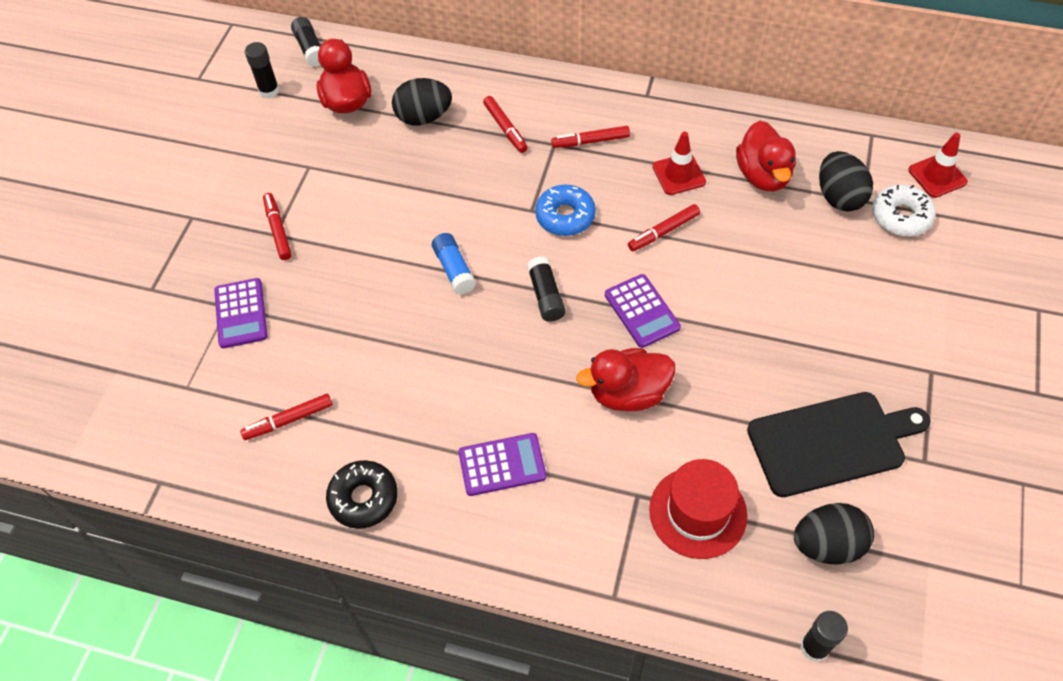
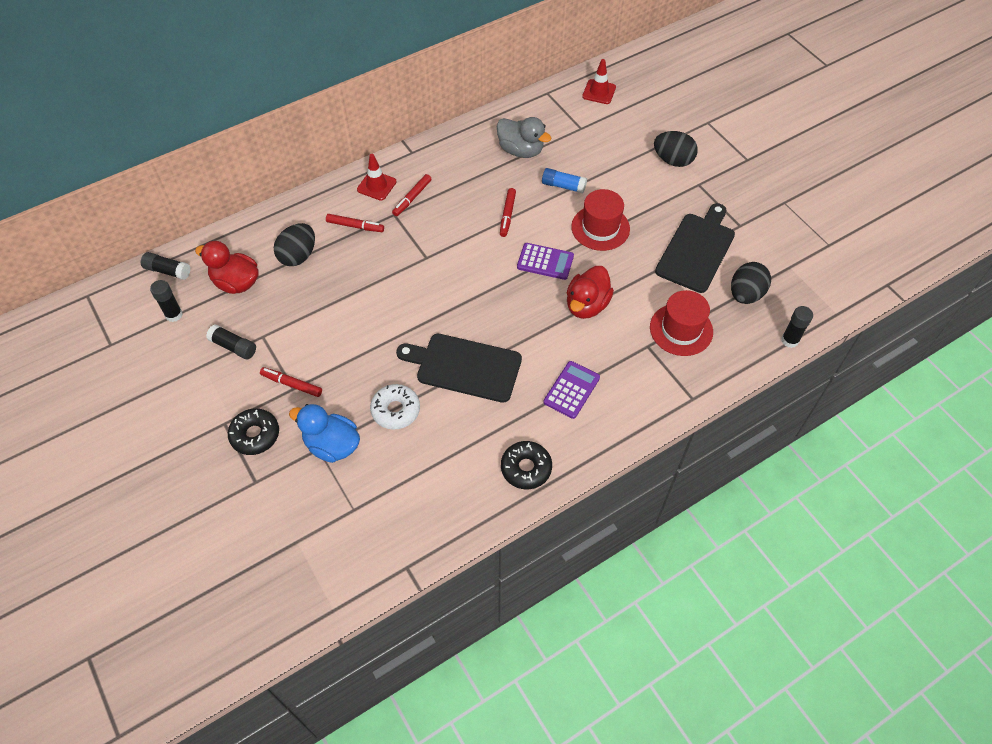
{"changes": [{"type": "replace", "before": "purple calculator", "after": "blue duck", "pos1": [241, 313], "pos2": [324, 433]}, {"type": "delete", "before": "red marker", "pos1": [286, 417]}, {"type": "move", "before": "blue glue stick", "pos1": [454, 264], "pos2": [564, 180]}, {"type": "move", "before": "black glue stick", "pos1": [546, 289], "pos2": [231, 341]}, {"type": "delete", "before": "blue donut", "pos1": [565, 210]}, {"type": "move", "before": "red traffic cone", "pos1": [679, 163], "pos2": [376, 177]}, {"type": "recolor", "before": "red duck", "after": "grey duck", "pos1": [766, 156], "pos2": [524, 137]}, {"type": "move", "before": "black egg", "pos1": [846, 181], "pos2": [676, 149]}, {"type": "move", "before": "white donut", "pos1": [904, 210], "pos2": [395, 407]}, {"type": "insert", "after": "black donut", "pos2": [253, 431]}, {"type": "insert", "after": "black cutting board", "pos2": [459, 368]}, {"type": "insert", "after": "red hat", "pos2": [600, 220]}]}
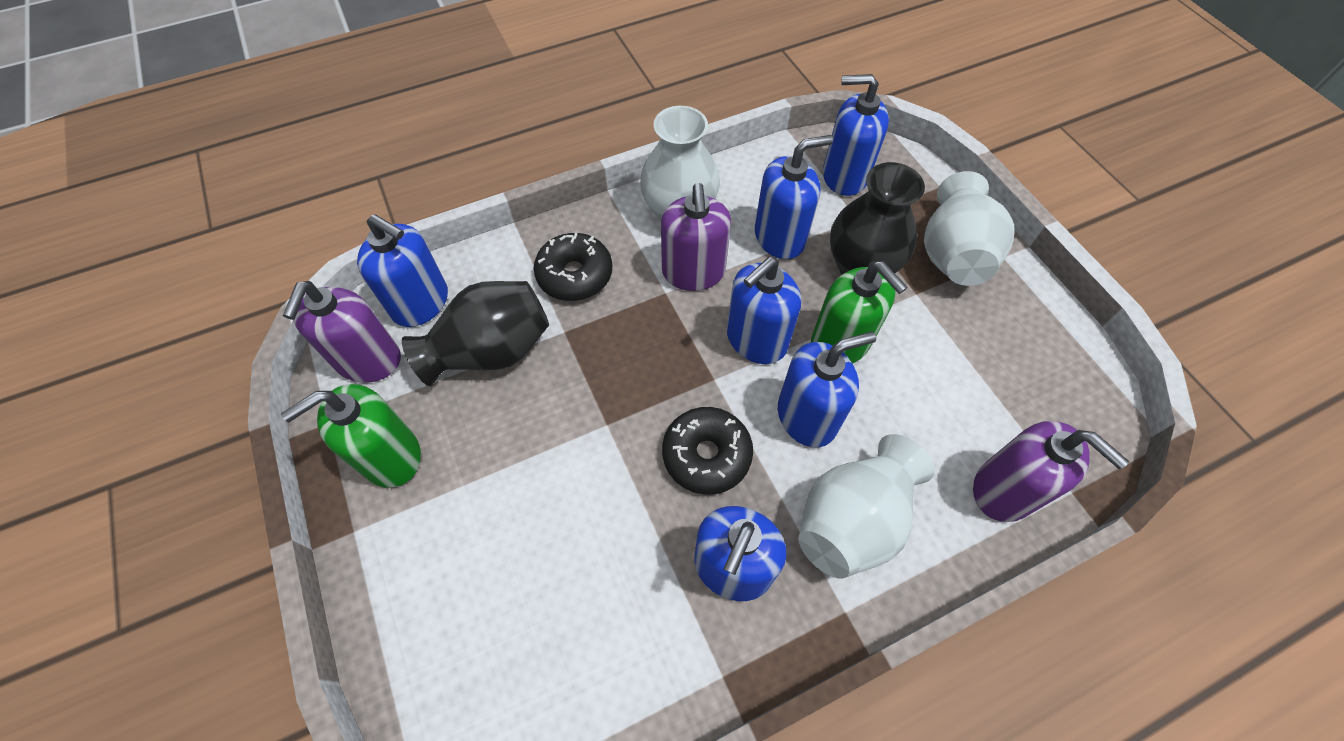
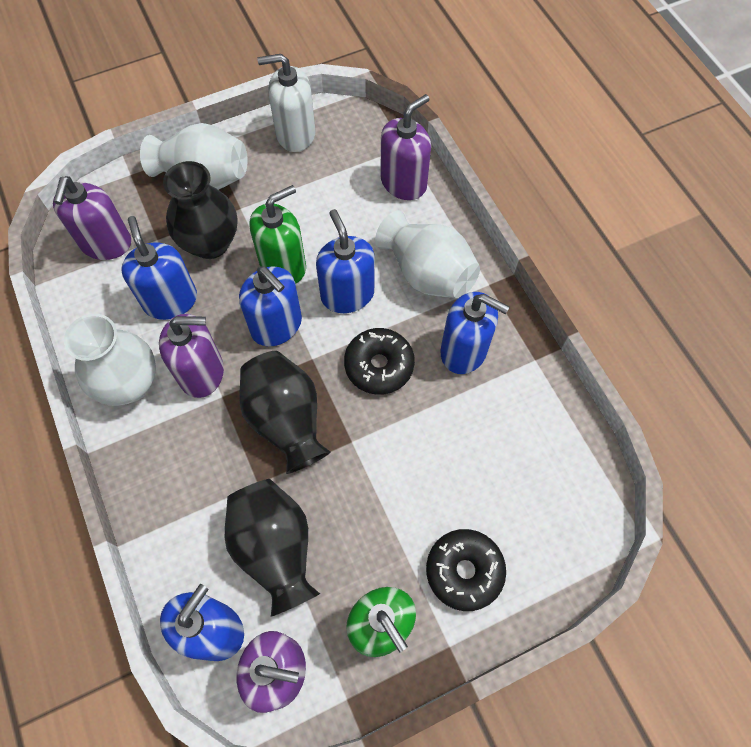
{"changes": [{"type": "move", "before": "black donut", "pos1": [573, 267], "pos2": [466, 570]}, {"type": "recolor", "before": "blue soap dispenser", "after": "purple soap dispenser", "pos1": [856, 135], "pos2": [92, 218]}, {"type": "insert", "after": "black vase", "pos2": [285, 412]}, {"type": "insert", "after": "white soap dispenser", "pos2": [286, 103]}]}
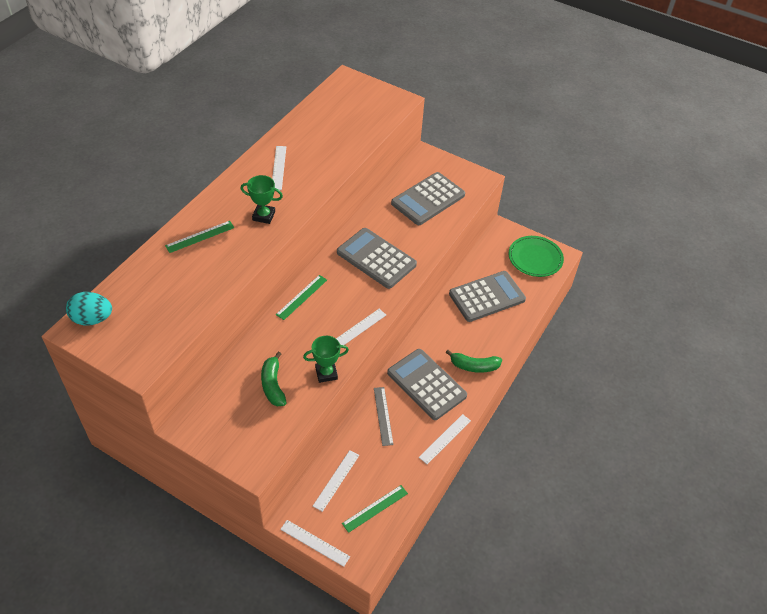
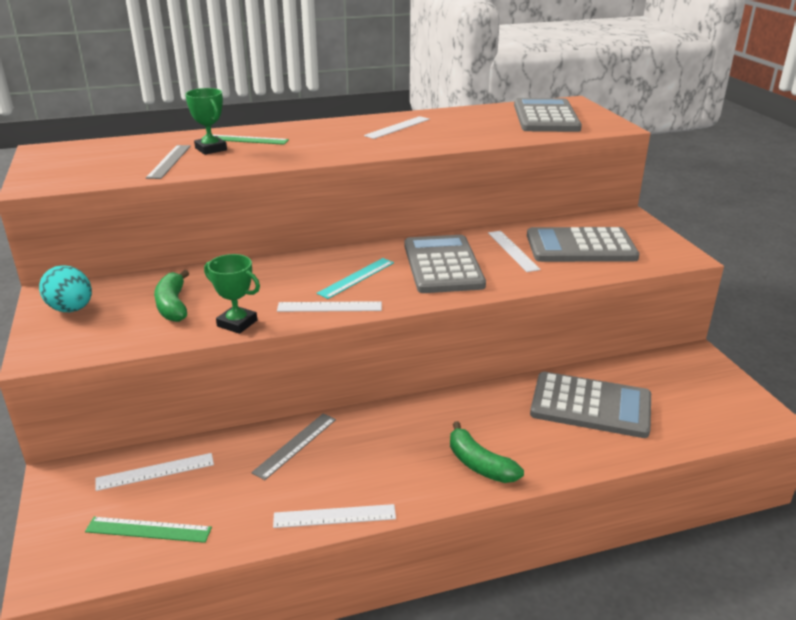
{"changes": [{"type": "move", "before": "turquoise egg", "pos1": [89, 308], "pos2": [65, 288]}, {"type": "move", "before": "green trophy", "pos1": [262, 199], "pos2": [206, 121]}, {"type": "rotate", "before": "green banana", "pos1": [274, 378], "pos2": [171, 296], "turn": -45}, {"type": "delete", "before": "green ruler", "pos1": [301, 297]}, {"type": "move", "before": "white ruler", "pos1": [315, 543], "pos2": [514, 251]}, {"type": "move", "before": "grey calculator", "pos1": [427, 384], "pos2": [548, 115]}, {"type": "delete", "before": "green plate", "pos1": [536, 256]}, {"type": "insert", "after": "grey ruler", "pos2": [168, 162]}, {"type": "insert", "after": "turquoise ruler", "pos2": [355, 278]}]}
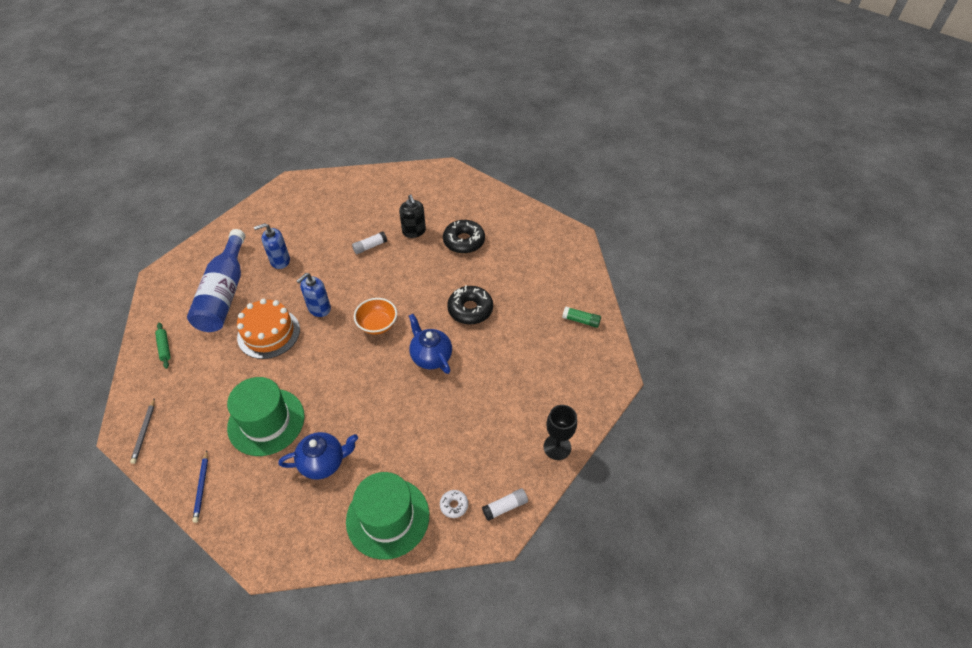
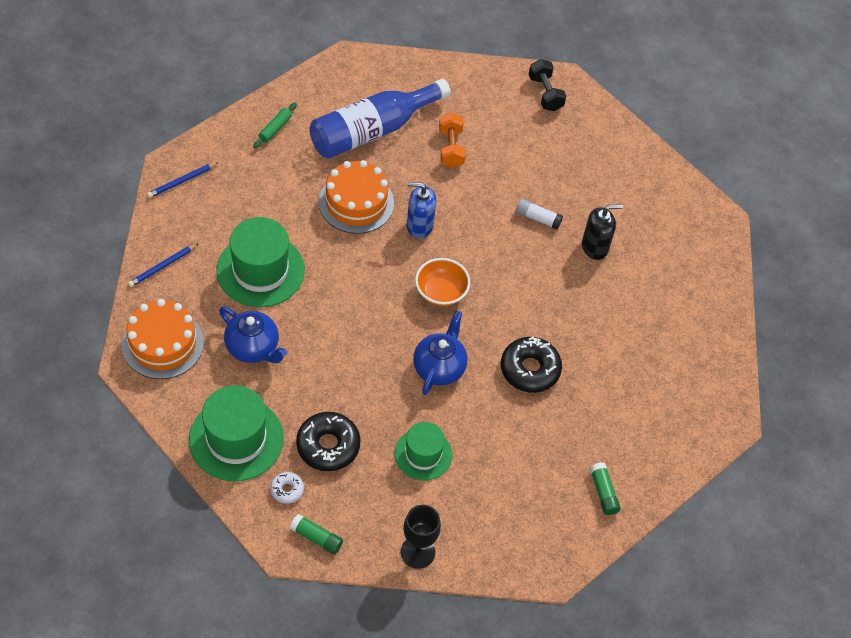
{"changes": [{"type": "recolor", "before": "grey pencil", "after": "blue pencil", "pos1": [142, 431], "pos2": [183, 180]}, {"type": "replace", "before": "blue soap dispenser", "after": "orange dumbbell", "pos1": [272, 246], "pos2": [452, 140]}, {"type": "rotate", "before": "black soap dispenser", "pos1": [412, 216], "pos2": [602, 232], "turn": -135}, {"type": "move", "before": "black donut", "pos1": [464, 237], "pos2": [328, 441]}, {"type": "recolor", "before": "white glue stick", "after": "green glue stick", "pos1": [505, 504], "pos2": [316, 534]}, {"type": "insert", "after": "orange cake", "pos2": [163, 339]}, {"type": "insert", "after": "green hat", "pos2": [423, 451]}, {"type": "insert", "after": "black dumbbell", "pos2": [547, 85]}]}
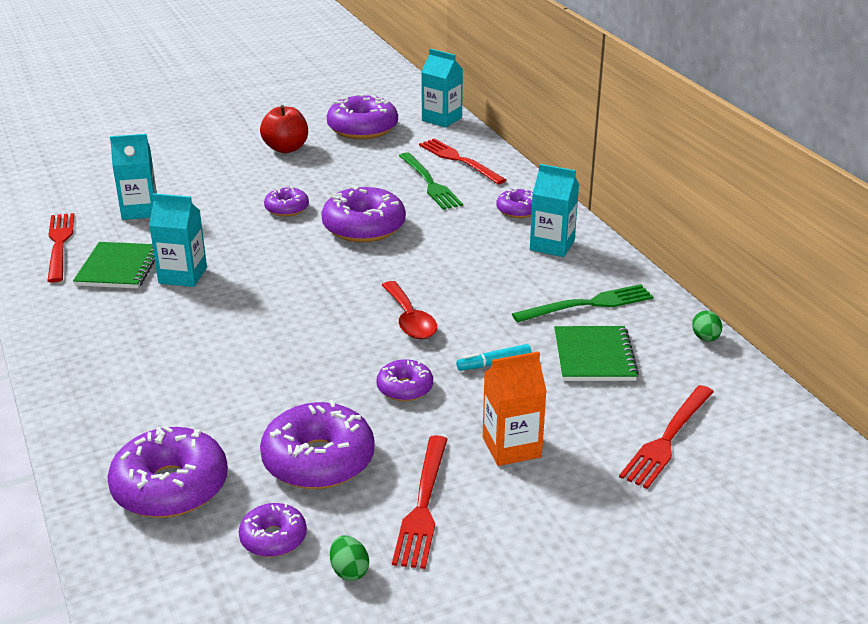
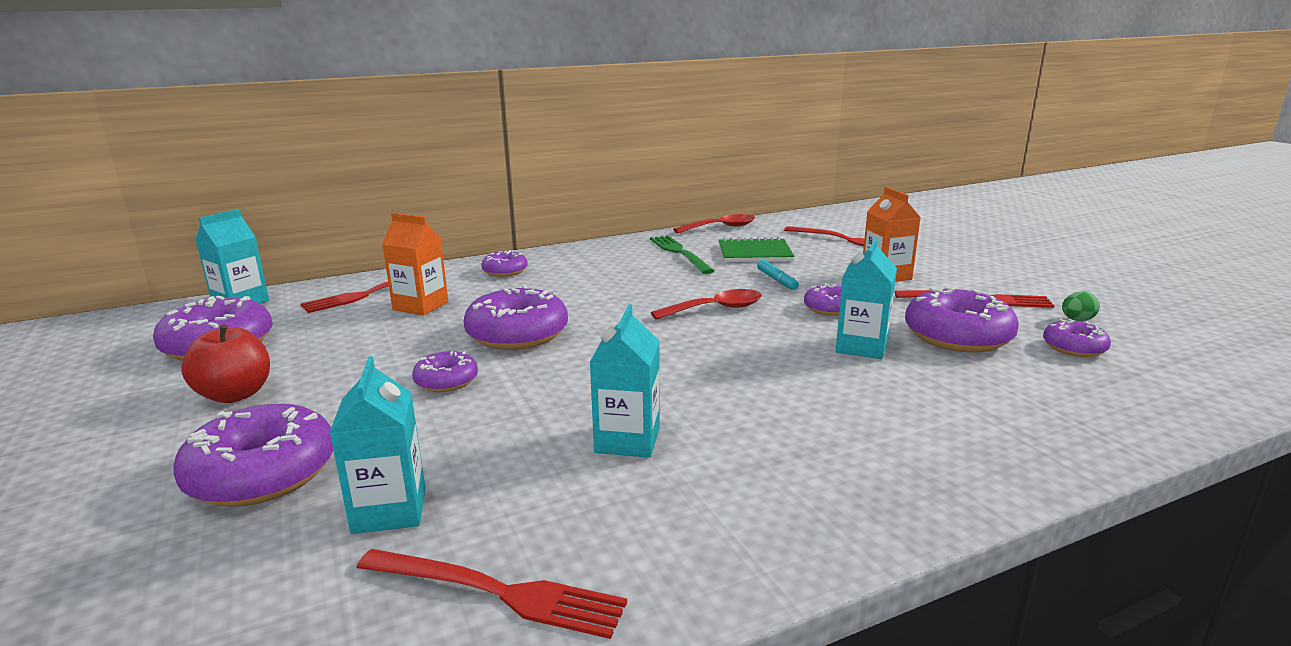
{"changes": [{"type": "rotate", "before": "red fork", "pos1": [60, 248], "pos2": [491, 594], "turn": -150}, {"type": "delete", "before": "green notebook", "pos1": [114, 265]}, {"type": "move", "before": "purple donut", "pos1": [167, 472], "pos2": [253, 455]}, {"type": "replace", "before": "green fork", "after": "orange carton", "pos1": [431, 181], "pos2": [415, 264]}, {"type": "move", "before": "turquoise carton", "pos1": [554, 210], "pos2": [866, 298]}, {"type": "replace", "before": "green egg", "after": "red spoon", "pos1": [707, 326], "pos2": [714, 223]}]}
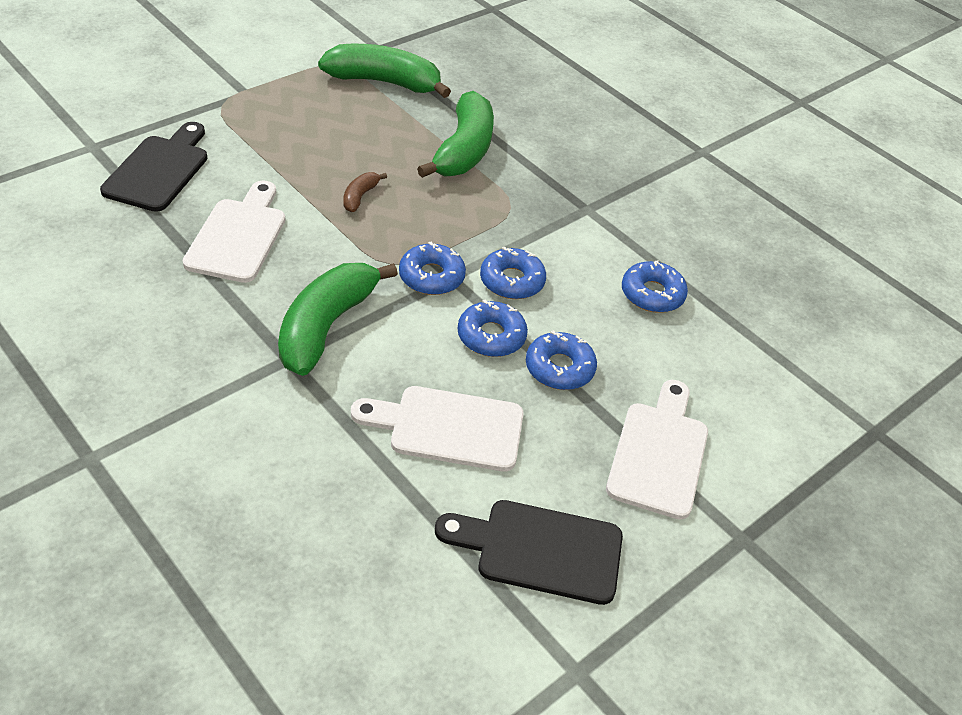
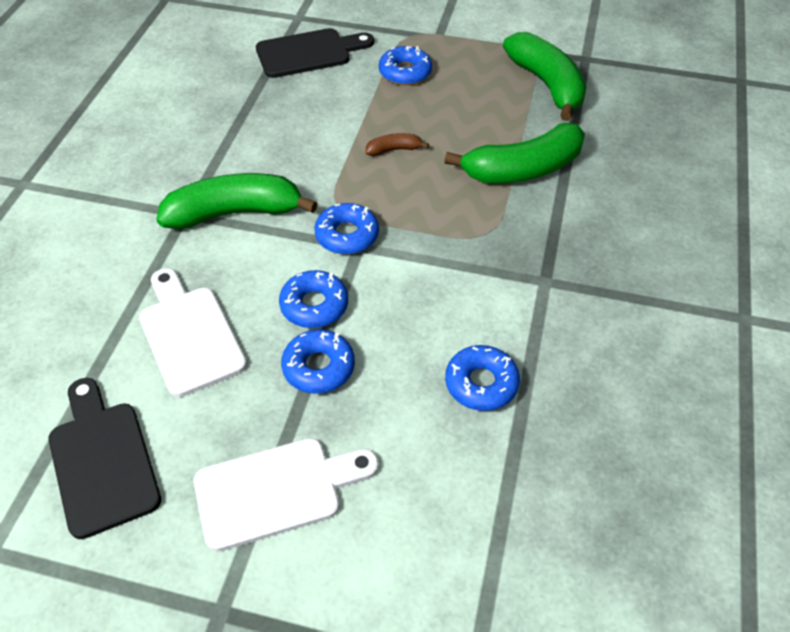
{"changes": [{"type": "delete", "before": "white cutting board", "pos1": [234, 231]}, {"type": "move", "before": "blue donut", "pos1": [513, 273], "pos2": [405, 65]}]}
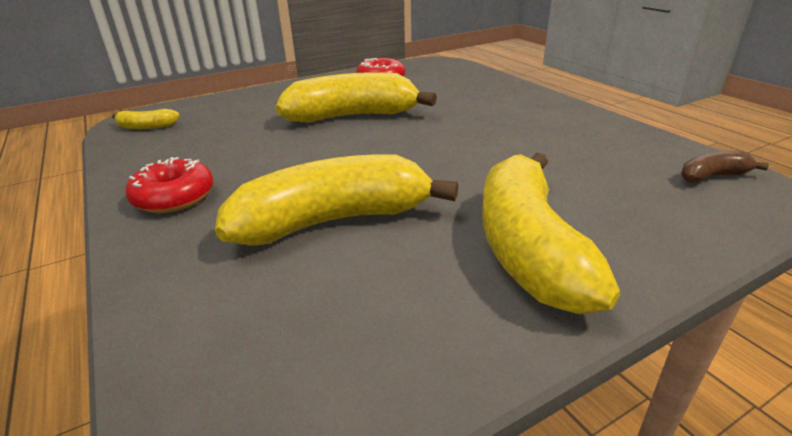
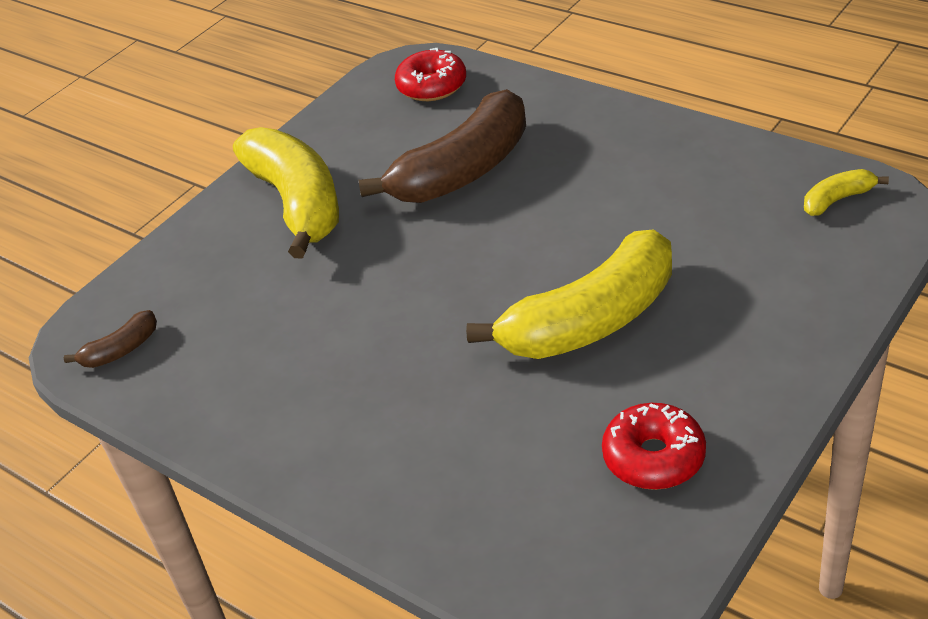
{"changes": [{"type": "move", "before": "red donut", "pos1": [170, 185], "pos2": [430, 74]}, {"type": "recolor", "before": "yellow banana", "after": "brown banana", "pos1": [336, 200], "pos2": [442, 146]}]}
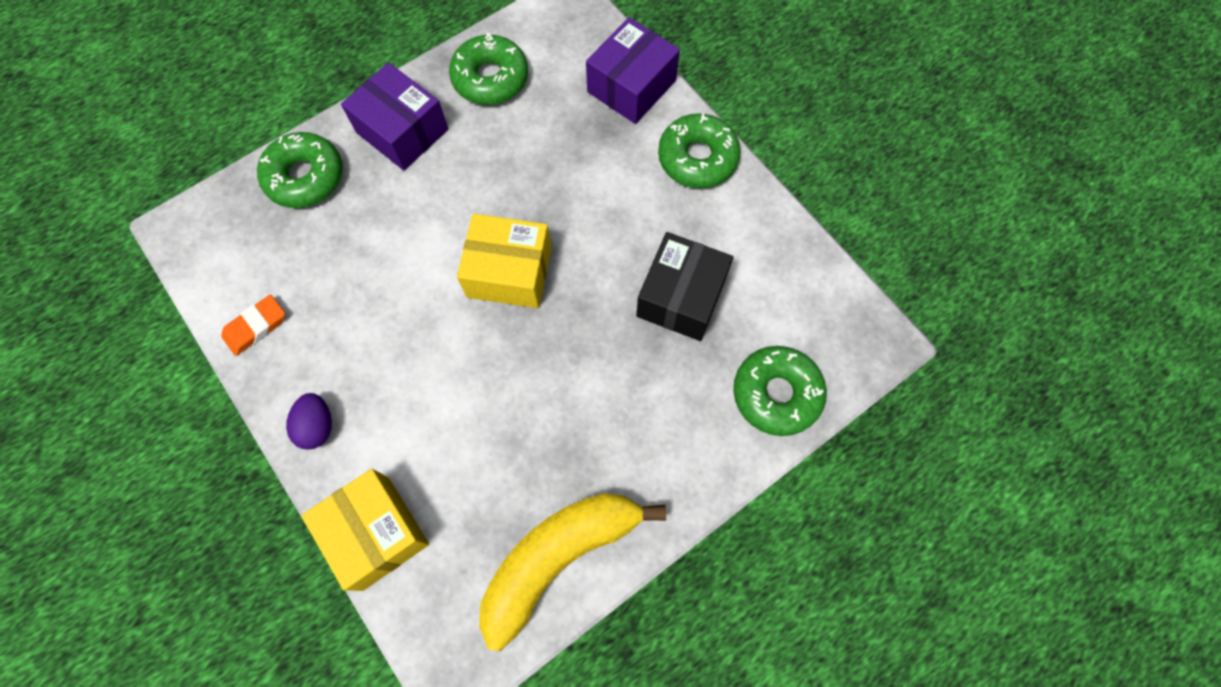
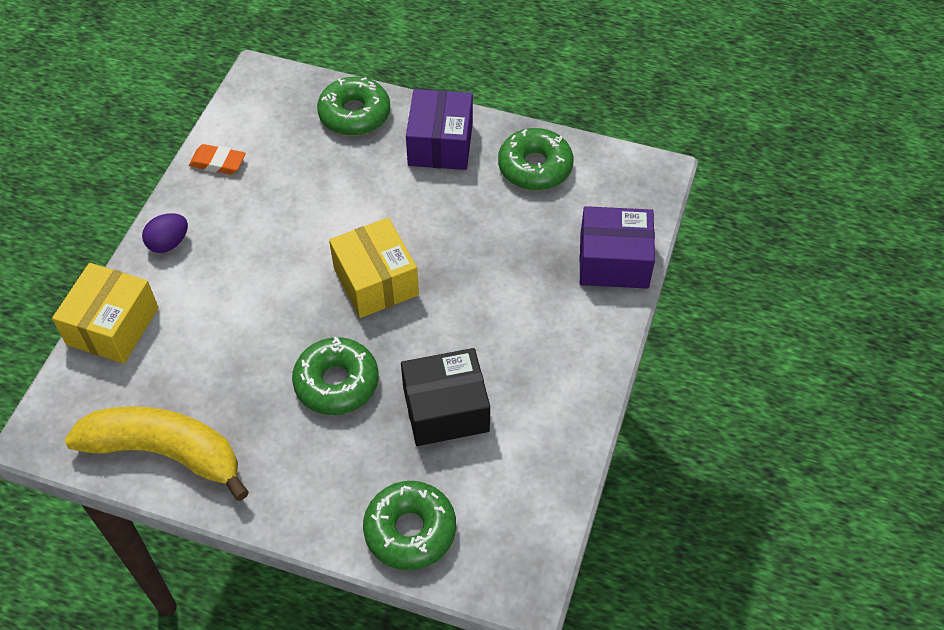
{"changes": [{"type": "move", "before": "green donut", "pos1": [699, 151], "pos2": [335, 376]}]}
